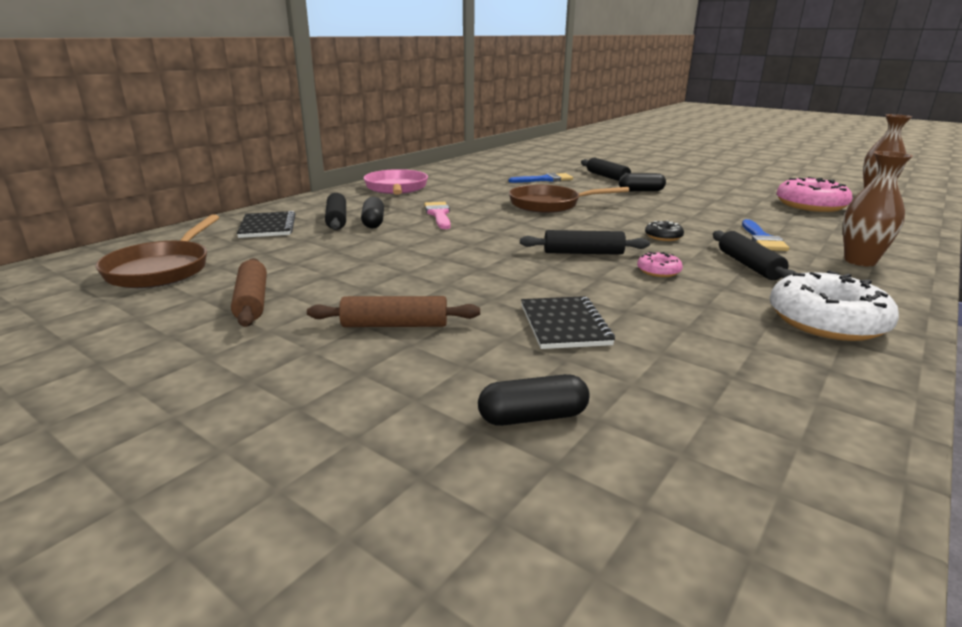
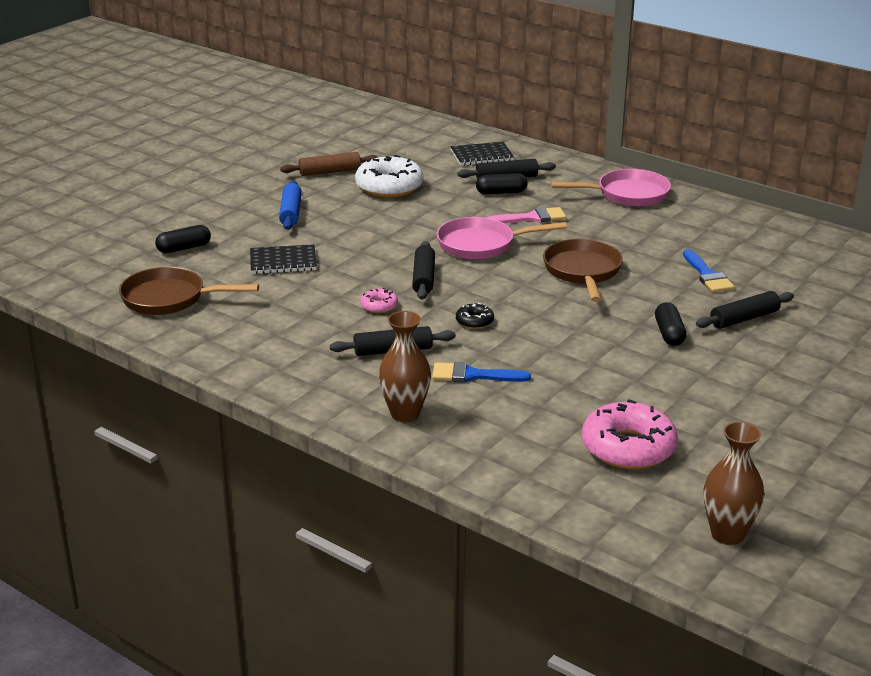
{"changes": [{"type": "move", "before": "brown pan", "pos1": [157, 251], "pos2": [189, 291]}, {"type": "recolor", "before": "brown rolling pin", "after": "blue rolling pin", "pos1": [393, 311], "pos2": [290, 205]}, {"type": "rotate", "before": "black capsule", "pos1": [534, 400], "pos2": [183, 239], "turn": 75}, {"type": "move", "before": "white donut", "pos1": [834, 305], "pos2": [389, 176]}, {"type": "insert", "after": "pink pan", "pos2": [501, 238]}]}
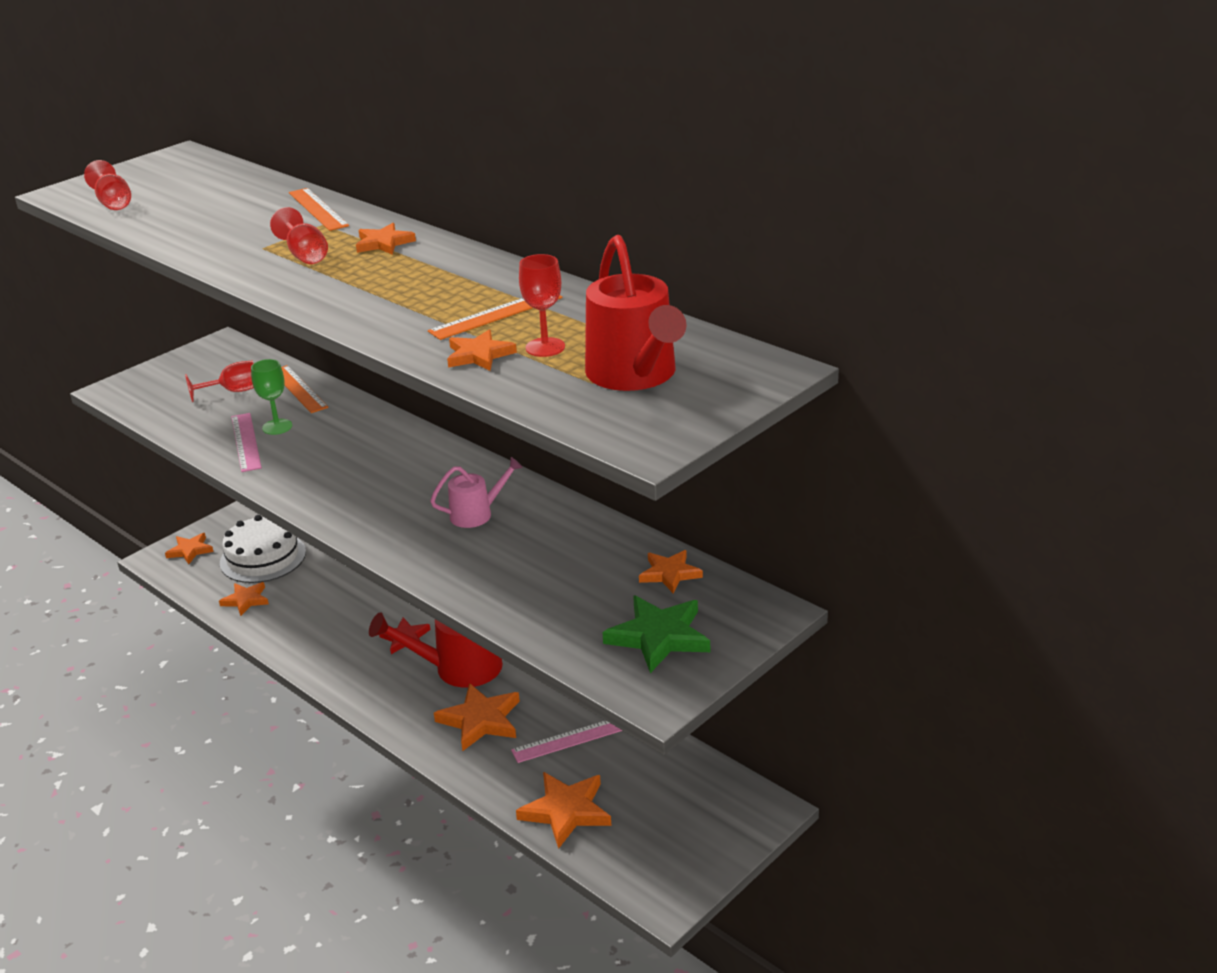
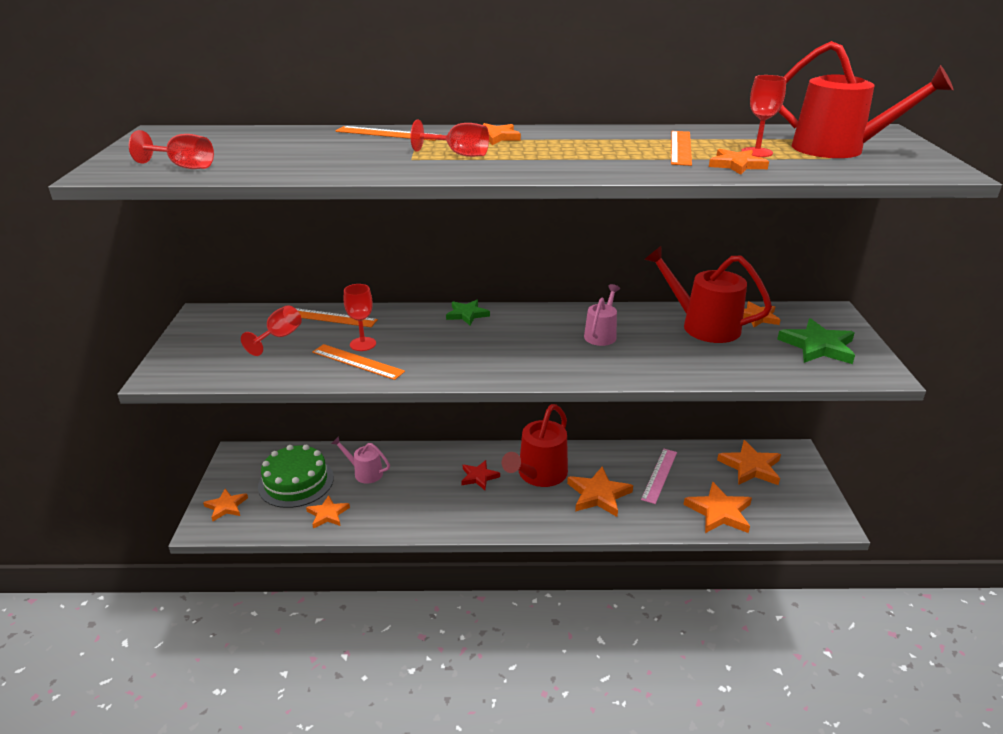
{"changes": [{"type": "recolor", "before": "white cake", "after": "green cake", "pos1": [263, 549], "pos2": [296, 476]}, {"type": "recolor", "before": "pink ruler", "after": "orange ruler", "pos1": [246, 442], "pos2": [358, 362]}, {"type": "recolor", "before": "green goblet", "after": "red goblet", "pos1": [271, 397], "pos2": [360, 317]}, {"type": "insert", "after": "pink watering can", "pos2": [360, 460]}, {"type": "insert", "after": "green star", "pos2": [468, 312]}, {"type": "insert", "after": "red watering can", "pos2": [708, 294]}, {"type": "insert", "after": "orange star", "pos2": [749, 462]}]}
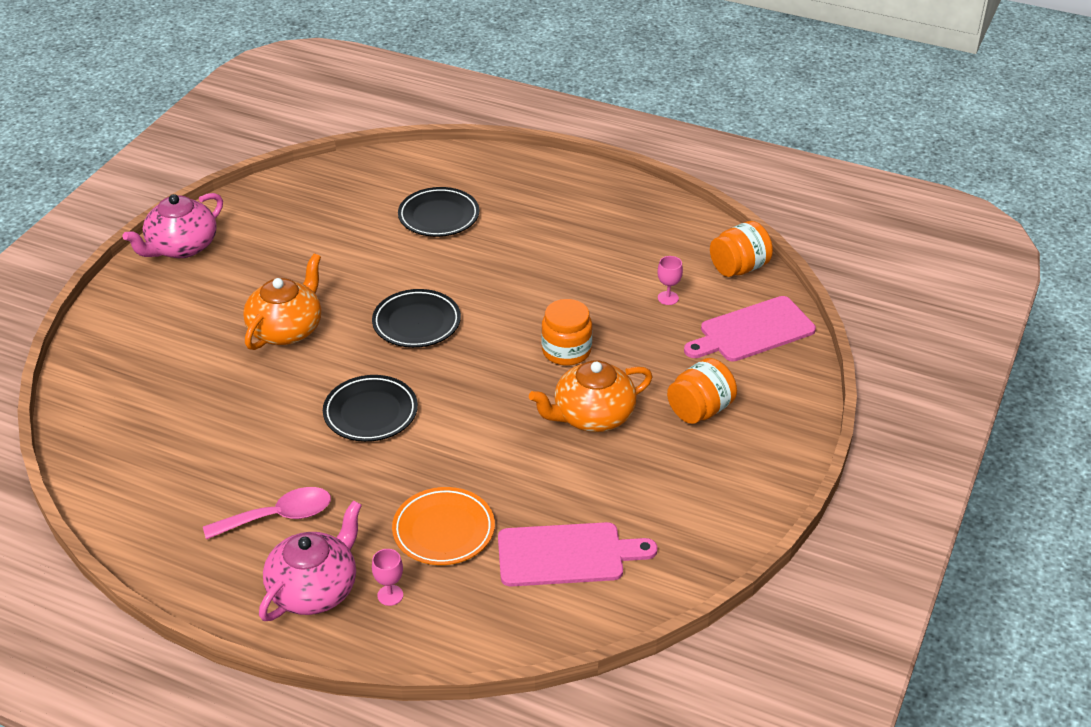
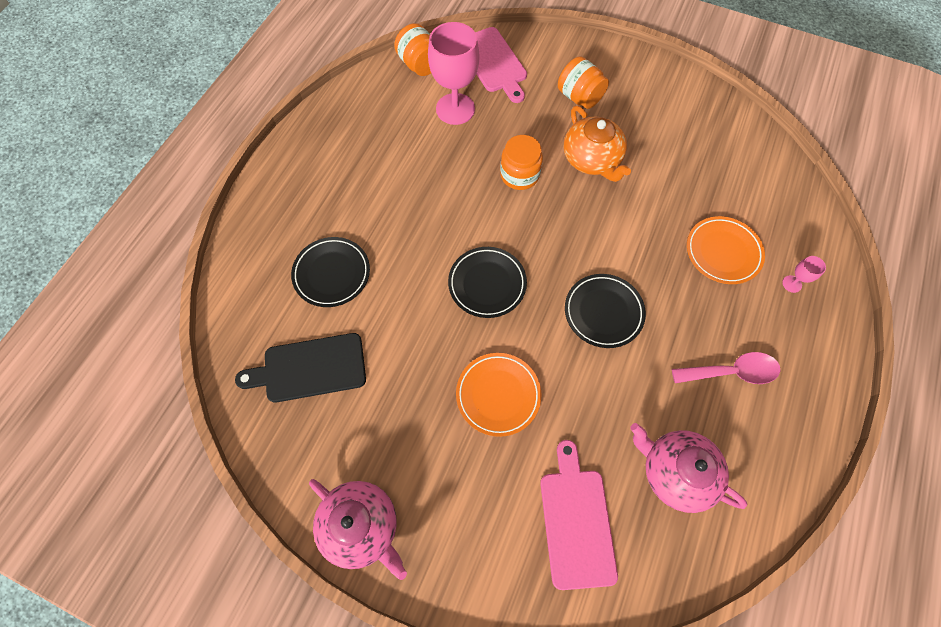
{"changes": [{"type": "rotate", "before": "pink spoon", "pos1": [267, 513], "pos2": [726, 368], "turn": 105}, {"type": "replace", "before": "orange teapot", "after": "orange plate", "pos1": [282, 302], "pos2": [498, 395]}, {"type": "move", "before": "pink teapot", "pos1": [310, 560], "pos2": [688, 468]}, {"type": "move", "before": "pink cutting board", "pos1": [577, 554], "pos2": [579, 515]}, {"type": "resize", "before": "pink goblet", "pos1": [670, 280], "pos2": [454, 73], "scale": 2.38}, {"type": "insert", "after": "black cutting board", "pos2": [300, 368]}]}
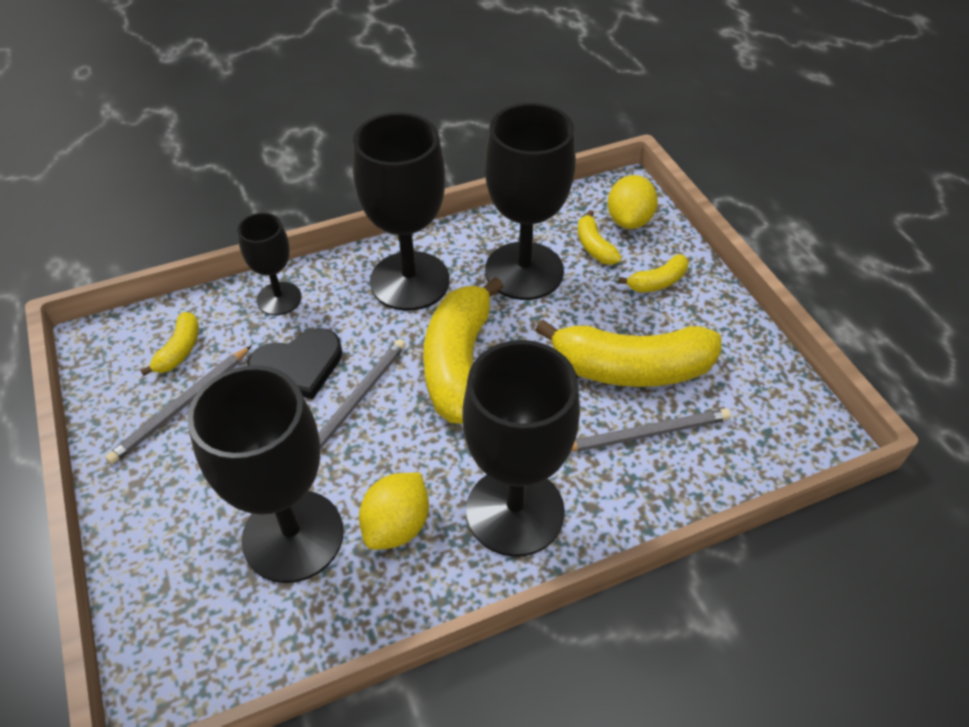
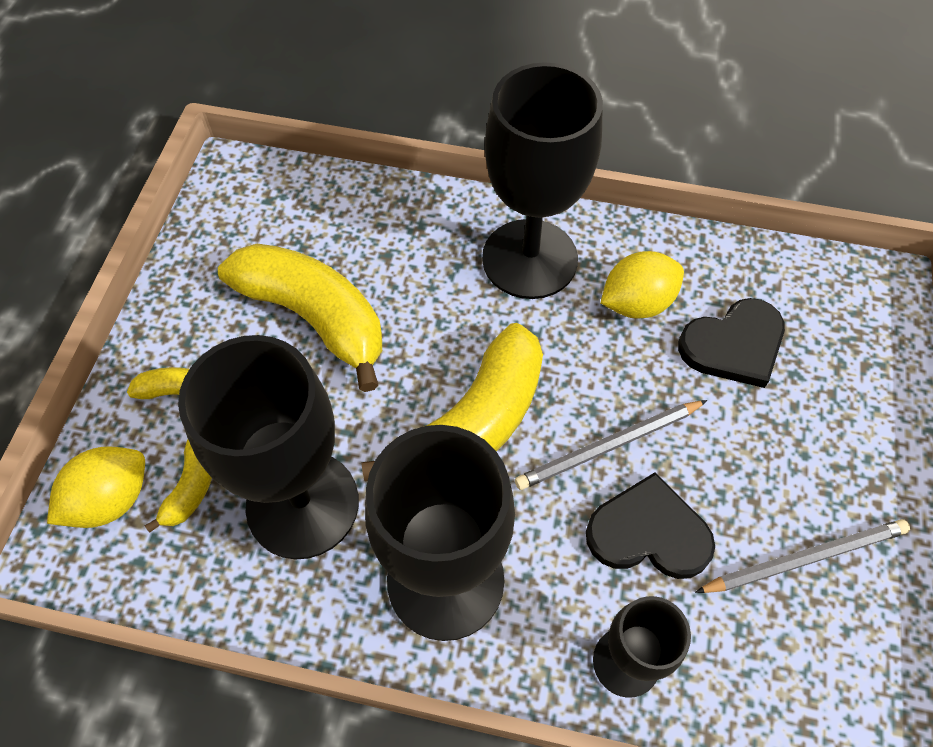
{"changes": [{"type": "delete", "before": "yellow banana", "pos1": [169, 344]}, {"type": "replace", "before": "black goblet", "after": "black heart", "pos1": [265, 474], "pos2": [731, 343]}, {"type": "delete", "before": "grey pencil", "pos1": [651, 430]}]}
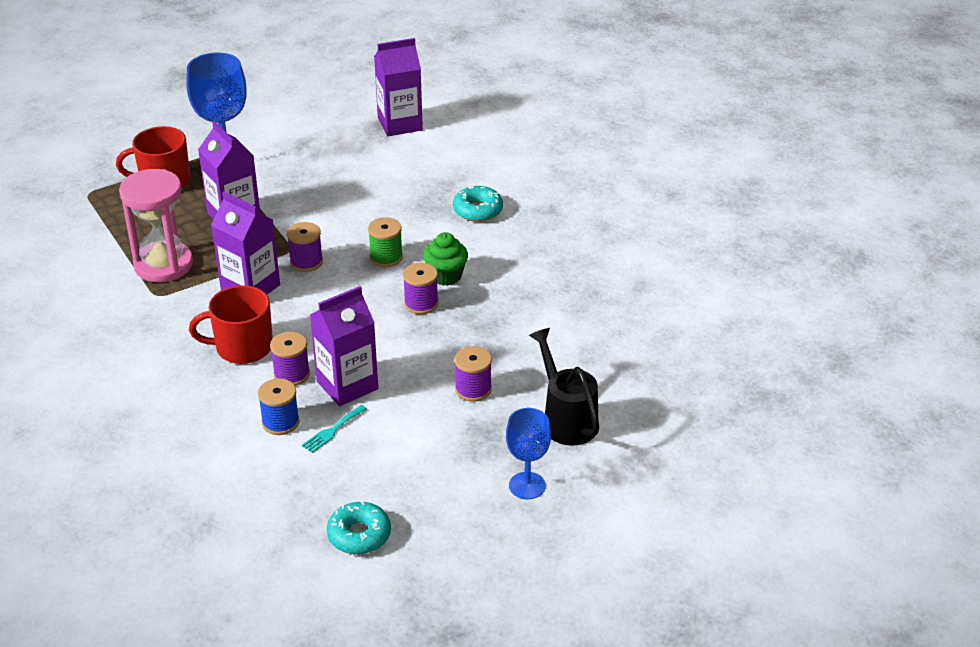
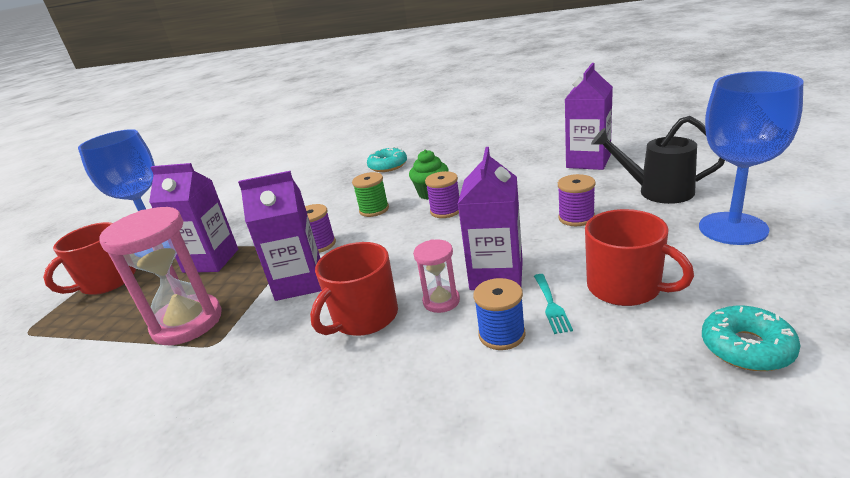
{"changes": [{"type": "replace", "before": "purple spool", "after": "pink hourglass", "pos1": [290, 359], "pos2": [436, 276]}, {"type": "move", "before": "purple carton", "pos1": [398, 87], "pos2": [589, 116]}, {"type": "resize", "before": "blue goblet", "pos1": [528, 453], "pos2": [751, 158], "scale": 1.65}, {"type": "insert", "after": "red mug", "pos2": [639, 257]}]}
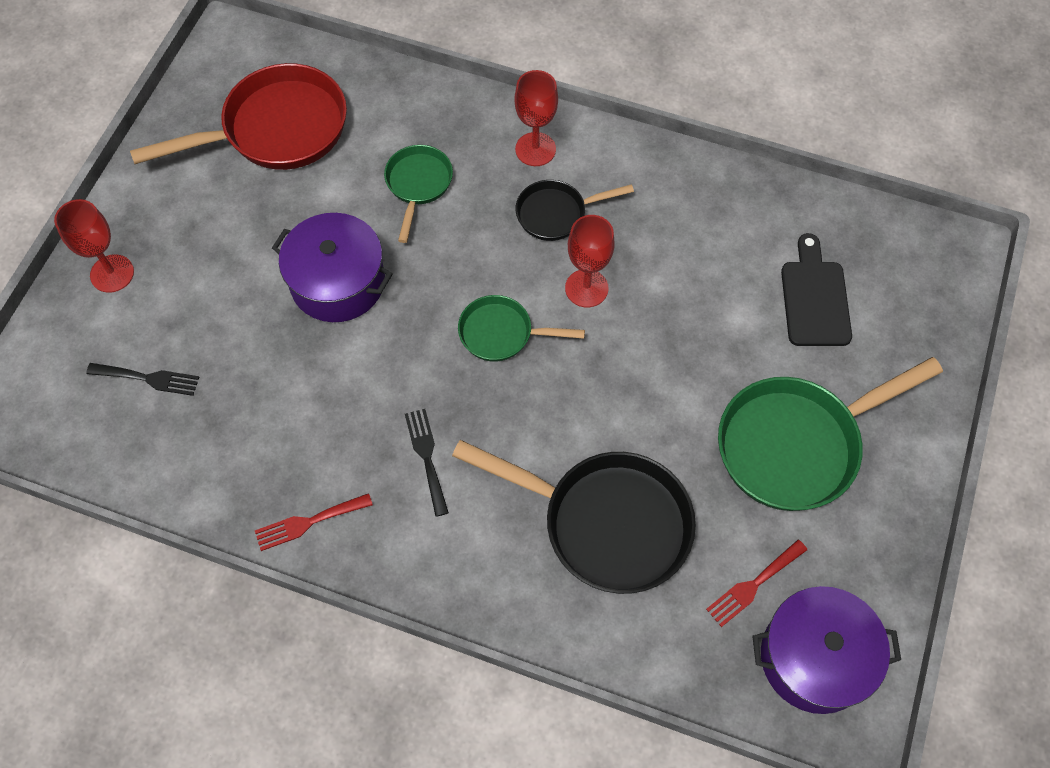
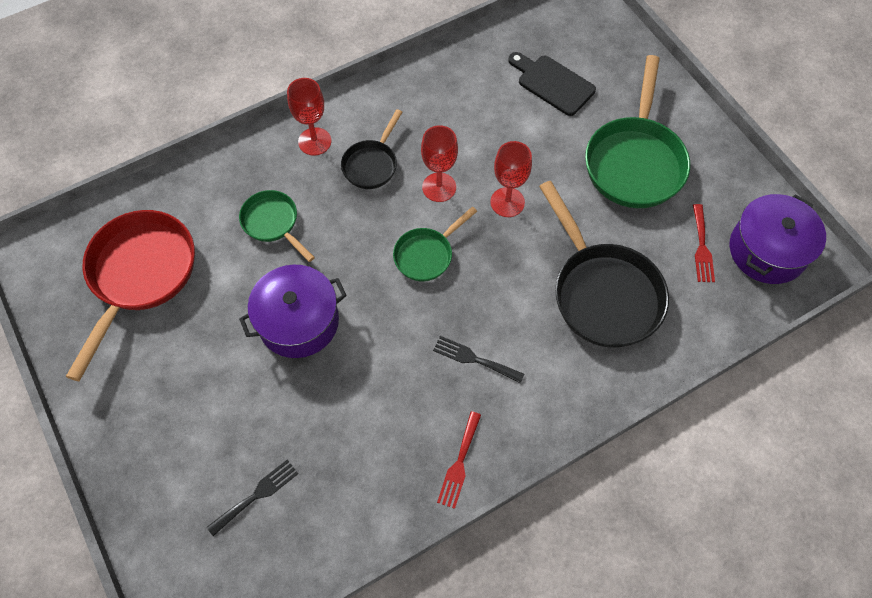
{"changes": [{"type": "move", "before": "red goblet", "pos1": [94, 246], "pos2": [511, 179]}, {"type": "rotate", "before": "black pan", "pos1": [574, 517], "pos2": [604, 264], "turn": 90}]}
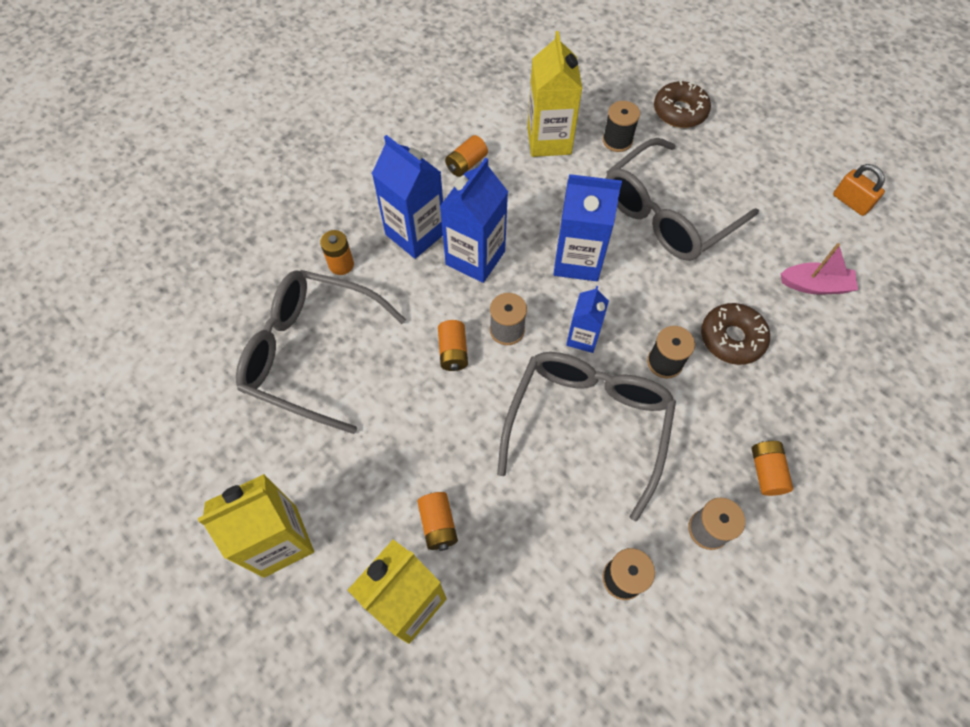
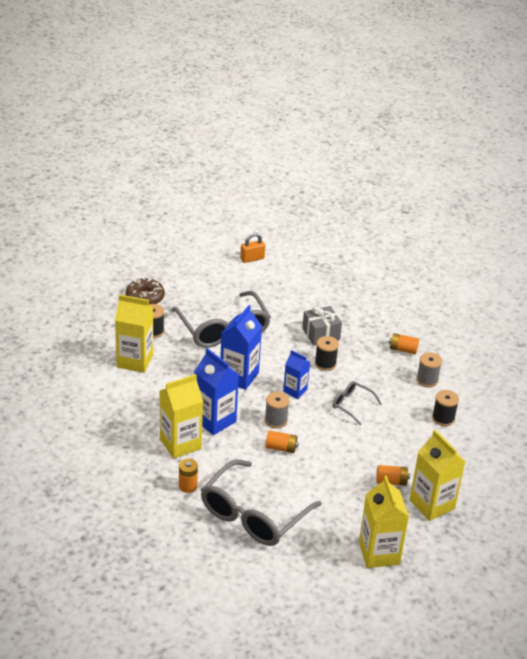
{"changes": [{"type": "recolor", "before": "blue carton", "after": "yellow carton", "pos1": [407, 197], "pos2": [181, 416]}, {"type": "delete", "before": "orange battery", "pos1": [466, 156]}, {"type": "resize", "before": "grey glasses", "pos1": [586, 436], "pos2": [357, 403], "scale": 0.47}, {"type": "replace", "before": "brown donut", "after": "grey gift", "pos1": [735, 334], "pos2": [322, 325]}, {"type": "delete", "before": "pink boat", "pos1": [819, 268]}]}
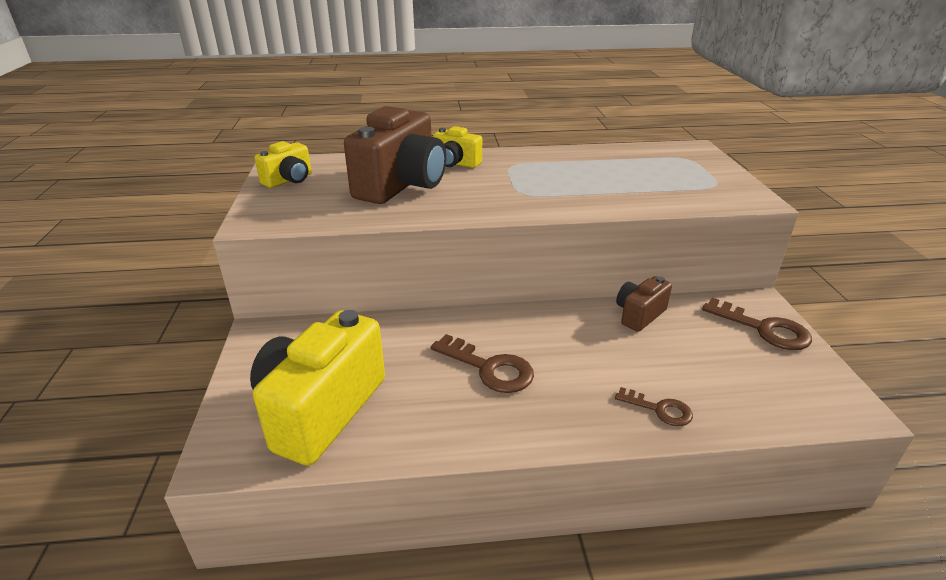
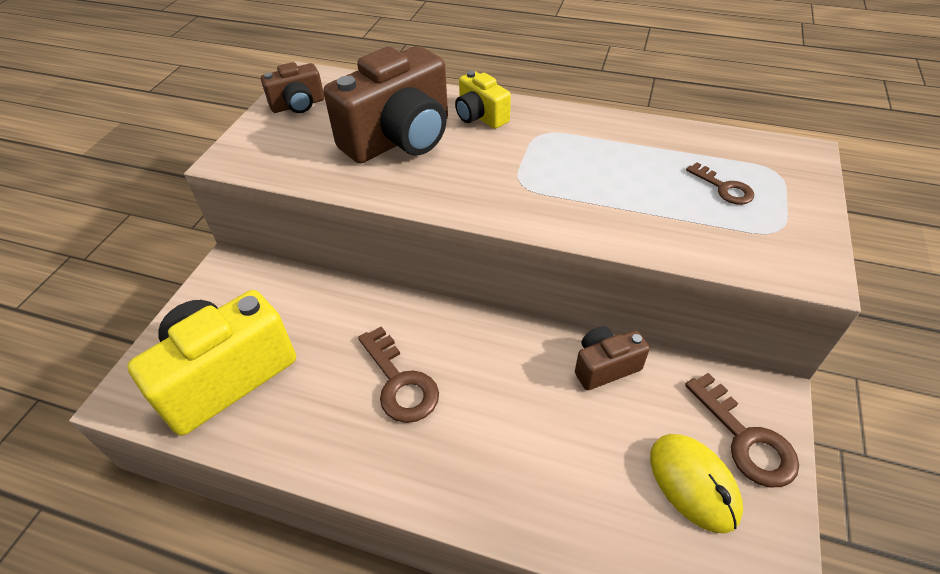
{"changes": [{"type": "recolor", "before": "yellow camera", "after": "brown camera", "pos1": [283, 164], "pos2": [293, 87]}, {"type": "move", "before": "brown key", "pos1": [654, 406], "pos2": [720, 183]}, {"type": "insert", "after": "yellow mouse", "pos2": [696, 483]}]}
